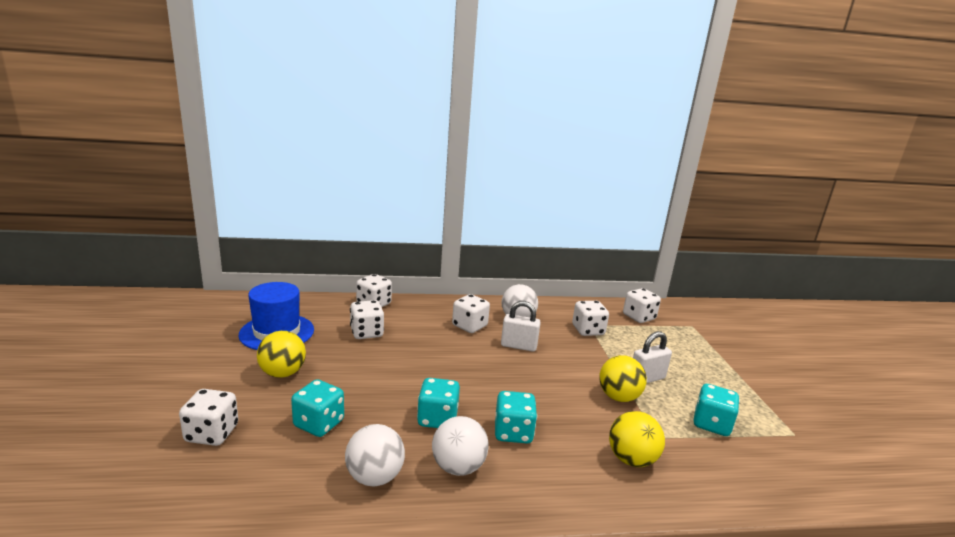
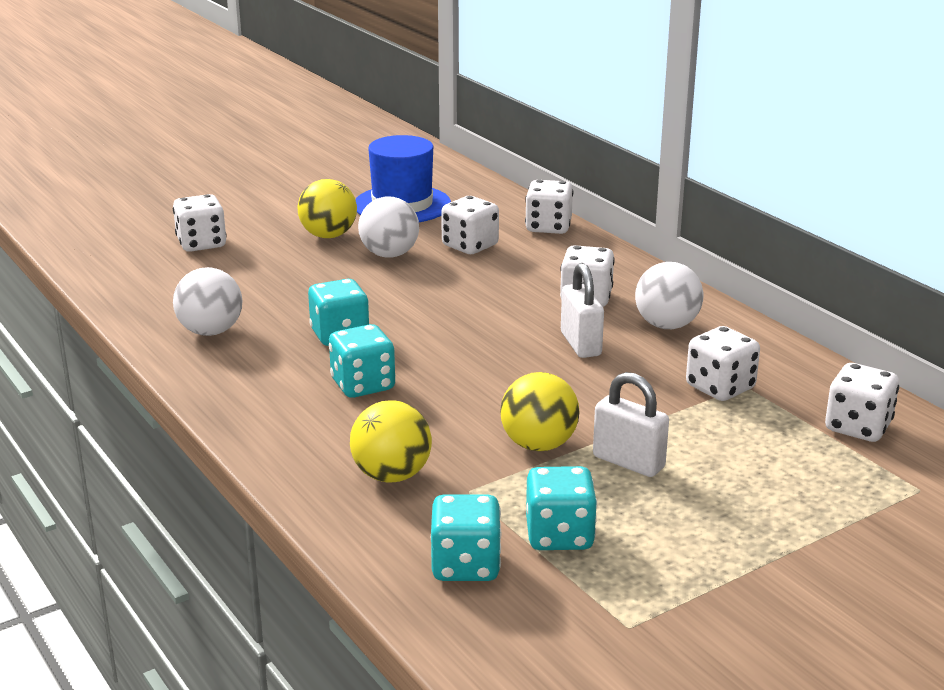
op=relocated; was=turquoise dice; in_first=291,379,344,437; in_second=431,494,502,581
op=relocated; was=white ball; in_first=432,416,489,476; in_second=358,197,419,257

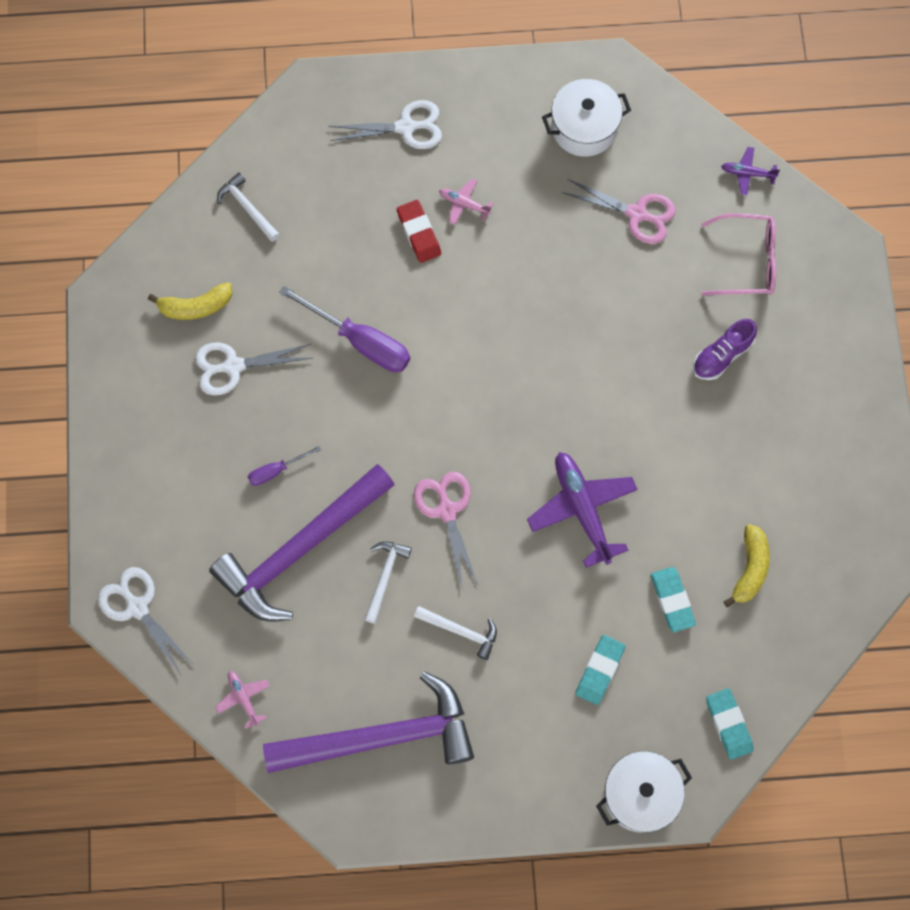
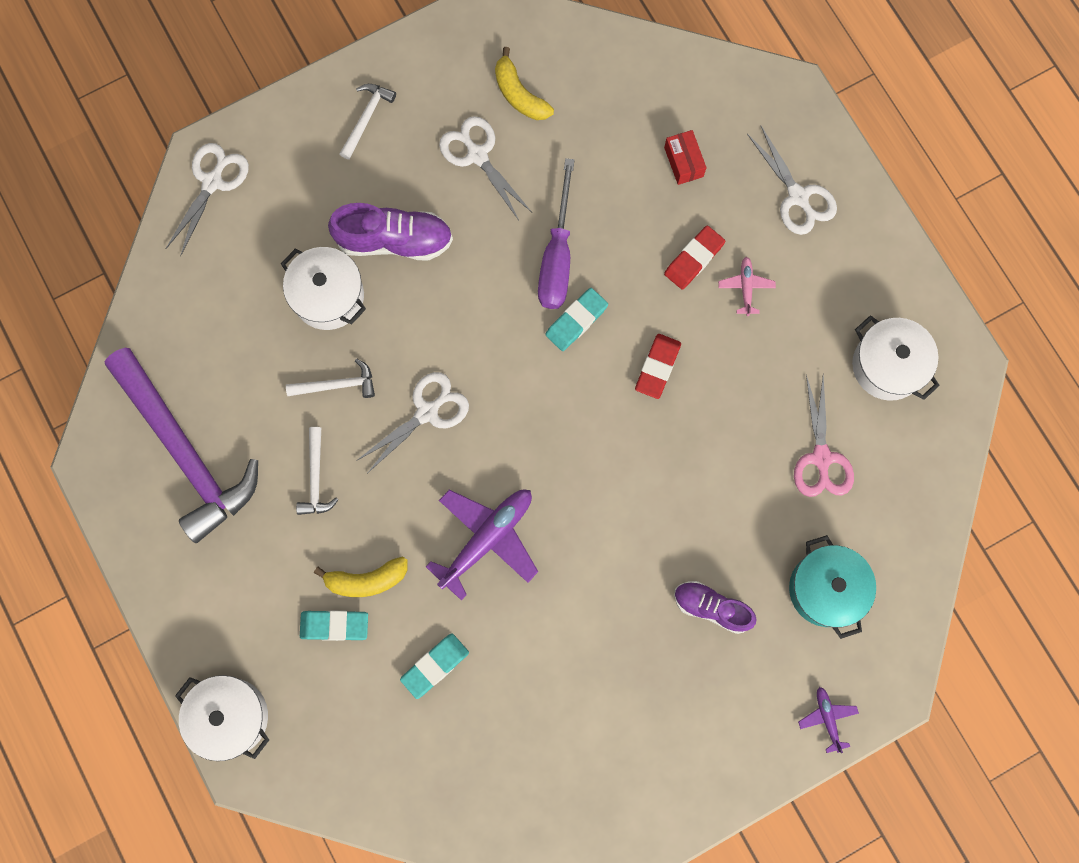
op=exchanged; was=purple hammer; now=white pot; in_first=209,464,395,622; in_second=281,247,366,330
op=missing; was=pink plane; in_first=215,671,270,729
op=relocated; was=white hammer; in_first=217,172,280,242; in_second=339,84,396,160
op=exchanged; was=purple screwdriver; now=purple shoe; in_first=248,445,322,486; in_second=328,203,453,261
op=colour; was=pink scissors; now=white scissors; in_first=414,472,478,590; in_second=356,372,469,473
op=exchanged; was=pink glasses; now=turquoise pot; in_first=701,213,776,296; in_second=789,535,876,639
op=relocated; was=turquoise eraser; in_first=706,688,754,760; in_second=545,288,608,351
op=relocated; was=purple plane; in_first=721,147,780,195; in_second=798,687,859,753
op=relocated; was=yellow banana; in_first=724,524,770,607; in_second=314,556,408,597
op=appeared; now=red eraser; in_second=635,334,681,399
op=appeared; now=red box; in_second=664,130,707,185

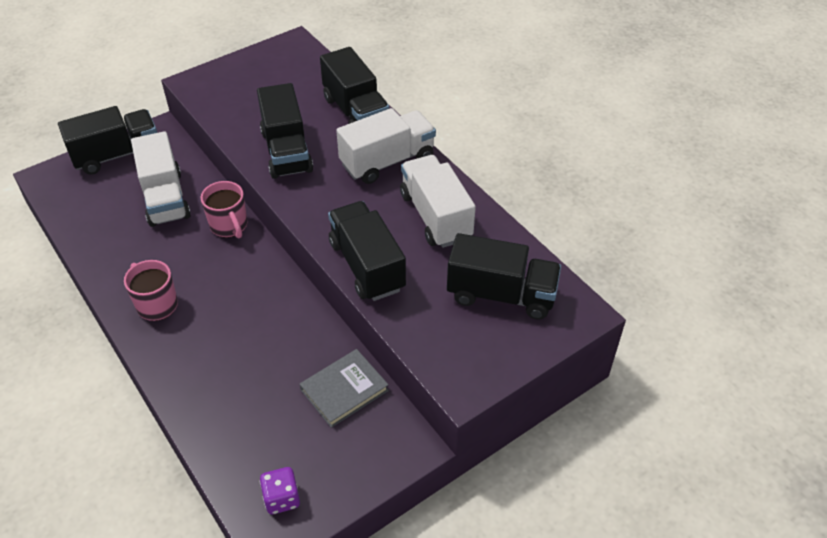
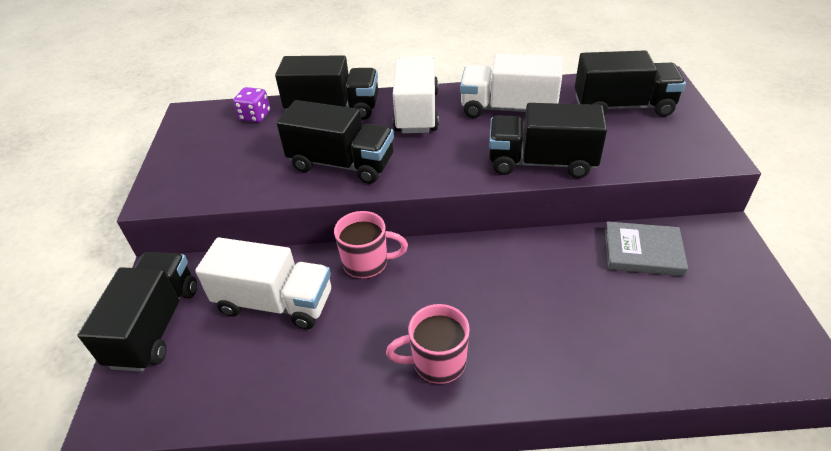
op=relocated; was=purple dice; in_first=260,467,300,514; in_second=233,87,270,122
op=spun; was=grey book; in_first=300,349,389,428; in_second=605,221,688,276; clockwise=-75
op=spun; was=black truck; in_first=447,233,561,320; in_second=575,50,686,117; clockwise=45

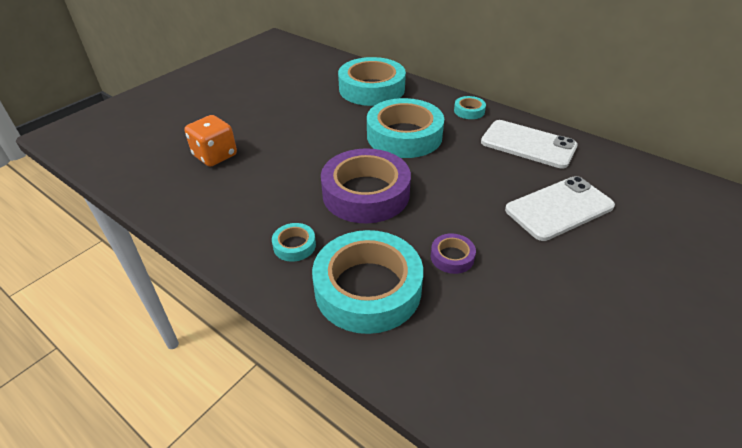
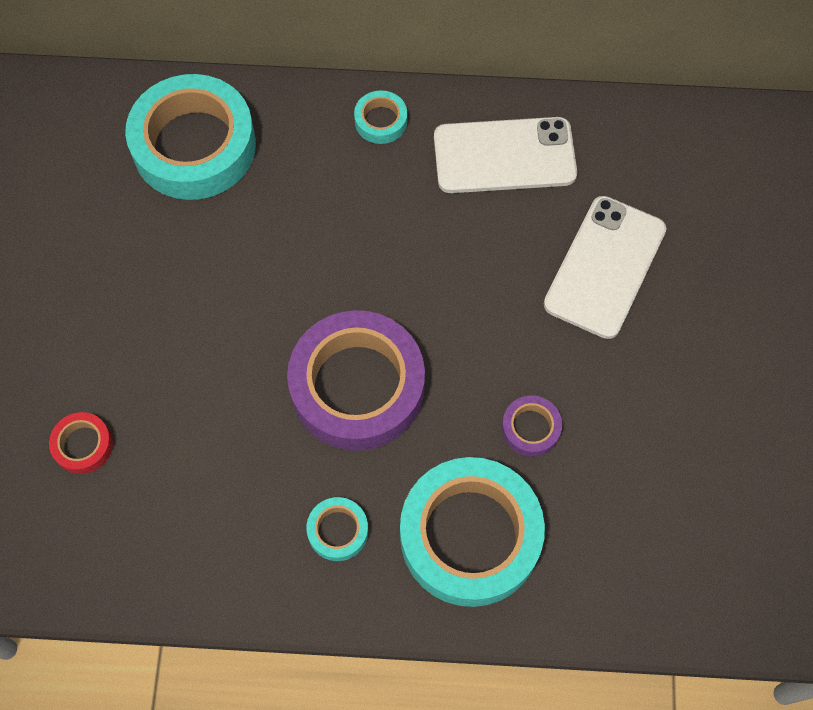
op=exchanged; was=orange dice; now=red tape; in_first=184,115,237,167; in_second=49,412,113,474
op=missing; was=turquoise tape; in_first=367,98,444,158

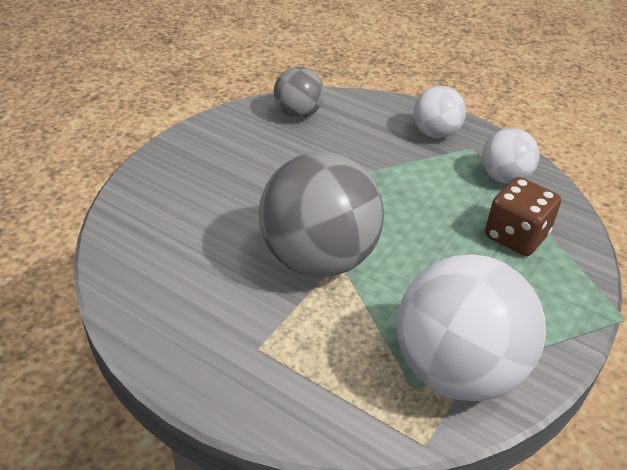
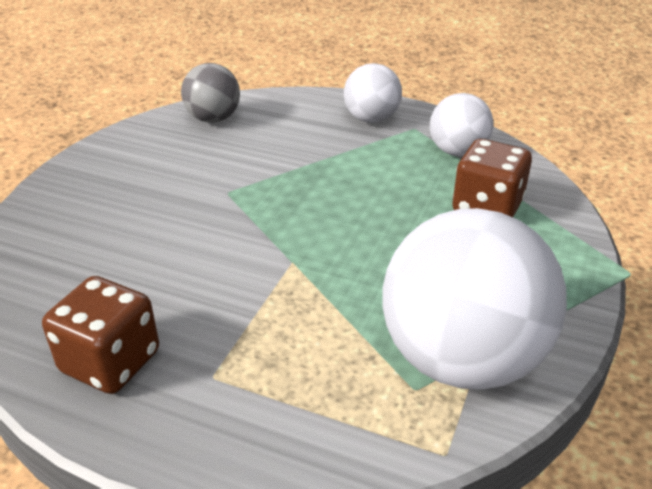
op=missing; was=grey ball; in_first=258,152,384,277
op=appeared; now=brown dice; in_second=42,276,159,394

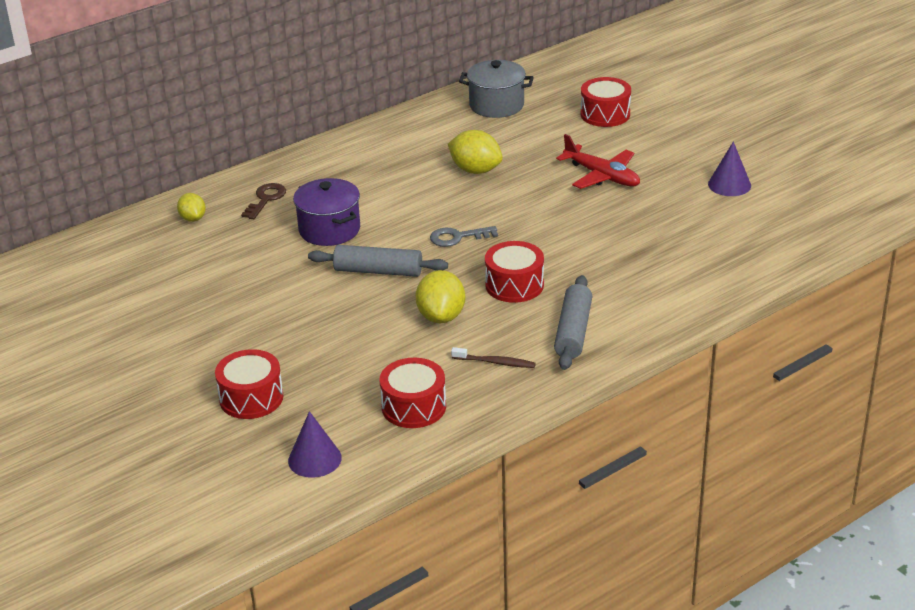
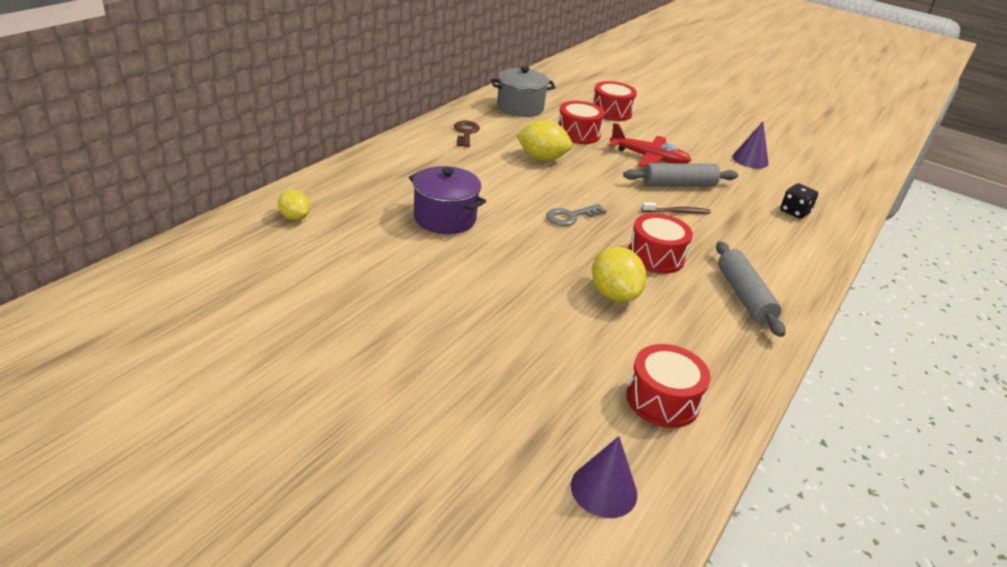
op=relocated; was=red drum; in_first=215,349,283,419; in_second=558,101,605,144
op=relocated; was=brown key; in_first=241,183,286,219; in_second=454,121,480,147
op=relocated; was=grey rolling pin; in_first=308,245,448,277; in_second=623,163,738,186
op=relocated; was=brown toothbrush; in_first=451,347,536,368; in_second=642,202,711,214
op=appeared; now=black dice; in_second=780,183,818,219

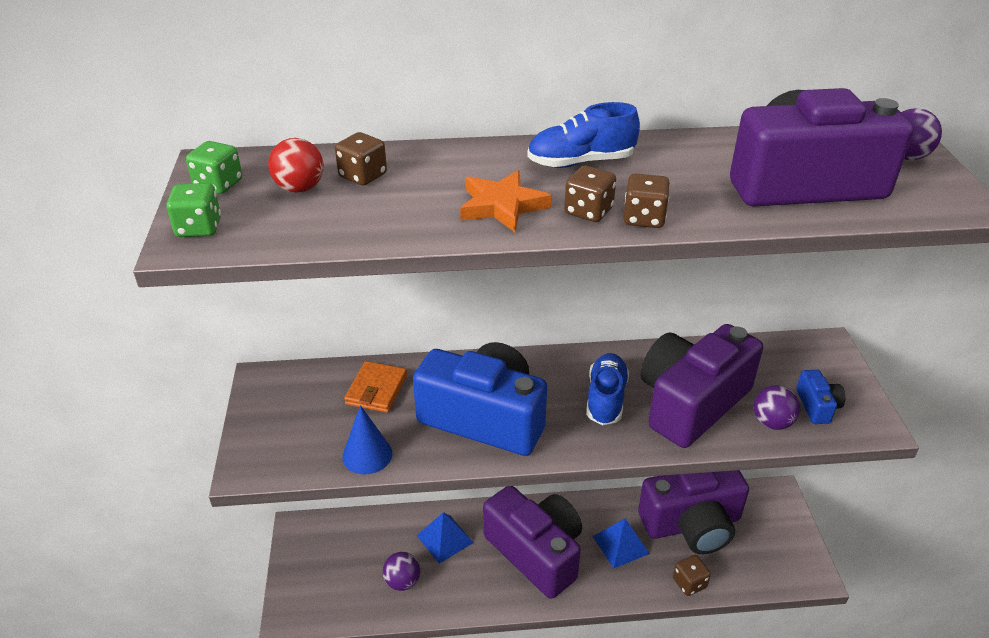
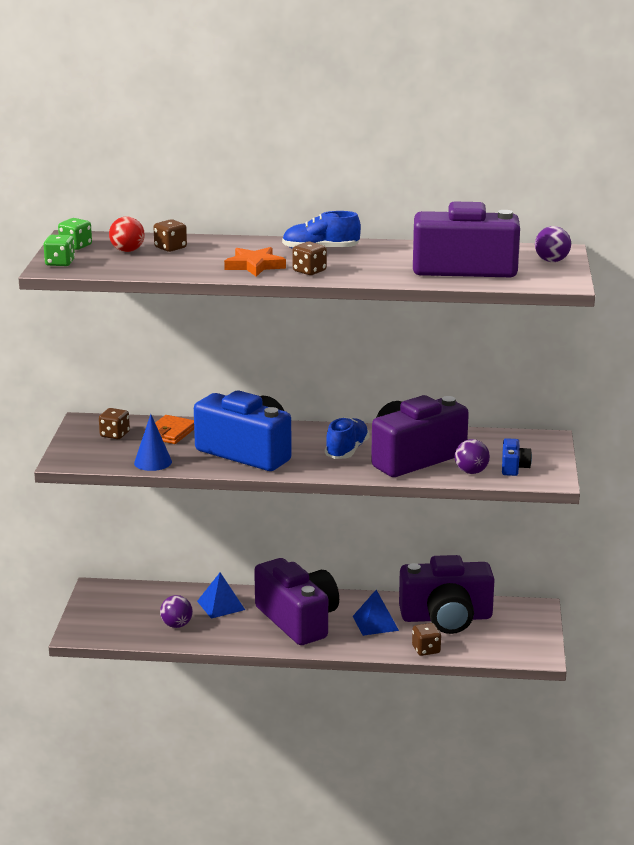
op=relocated; was=brown dice; in_first=624,173,670,228; in_second=99,408,130,439

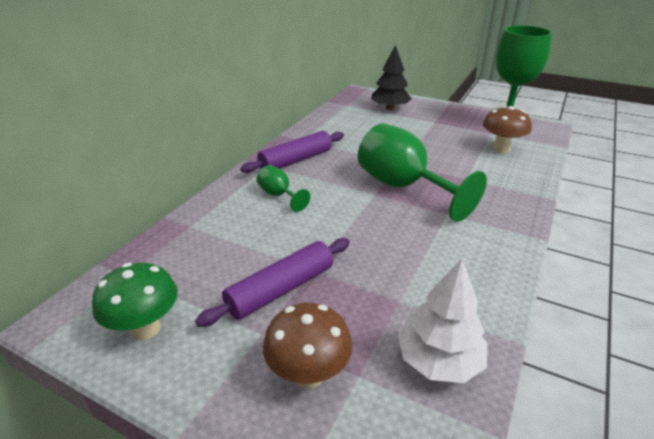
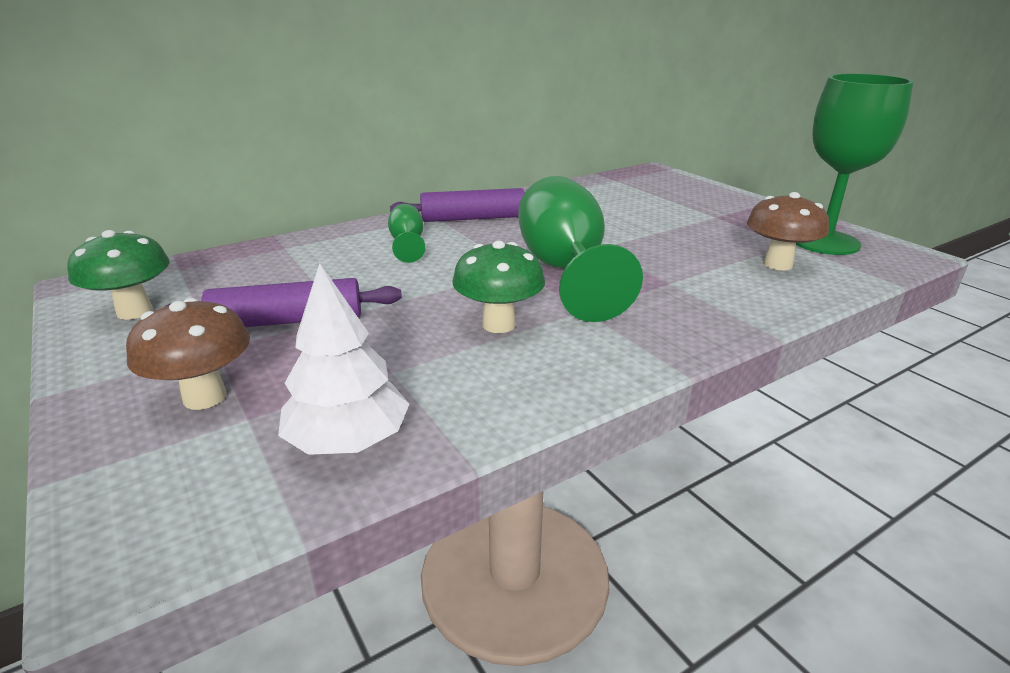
op=missing; was=black tree; in_first=371,45,412,110
op=appeared; now=green mushroom; in_second=452,241,545,333

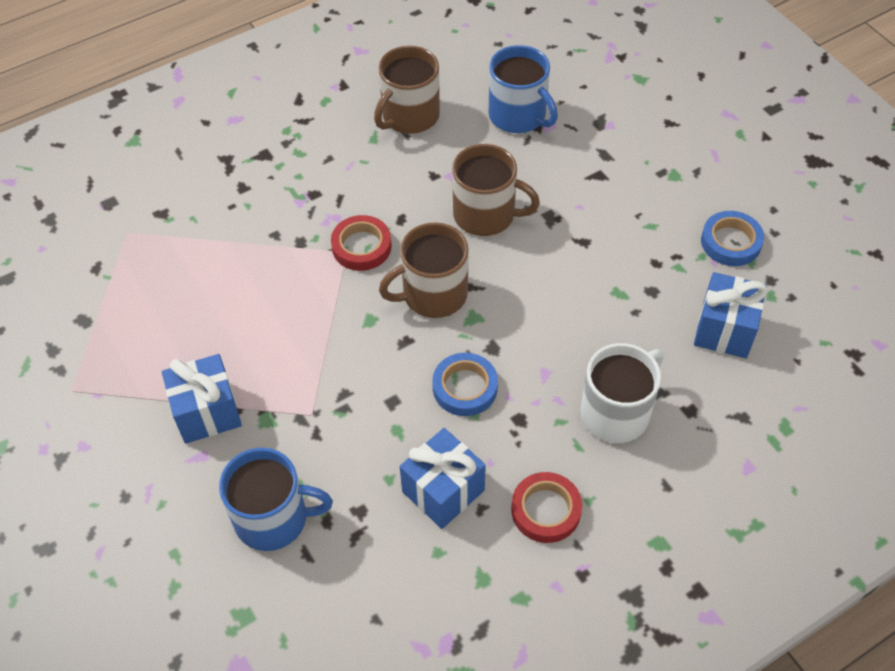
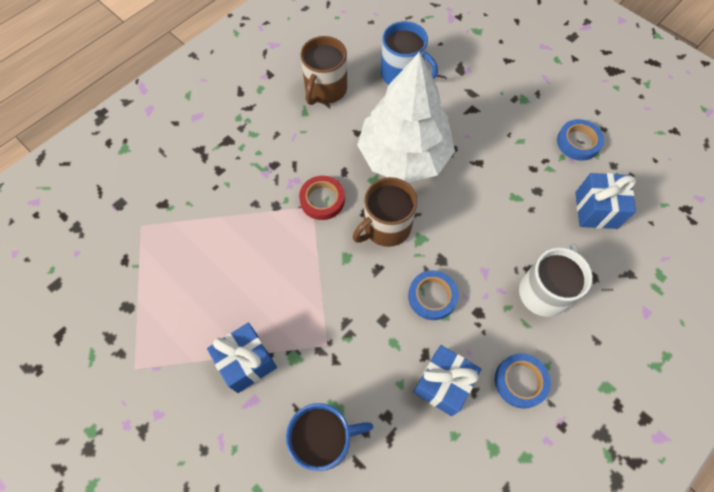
op=exchanged; was=brown mug; now=white tree; in_first=452,144,540,236; in_second=357,52,455,183
op=colour; was=red tape; now=blue tape; in_first=511,472,582,543; in_second=495,353,551,409

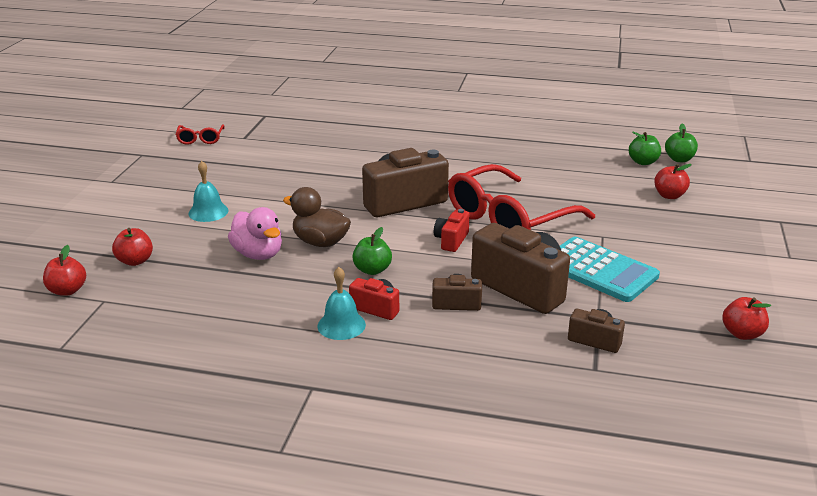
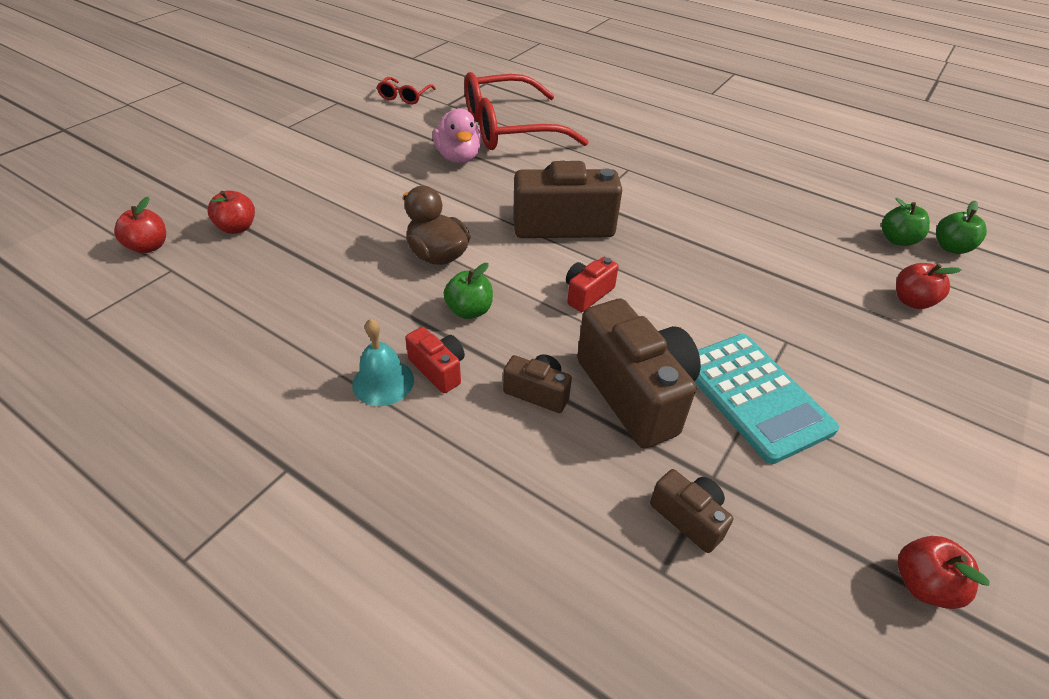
op=missing; was=turquoise bell; in_first=188,161,229,222
op=relocated; was=pink duck; in_first=228,207,282,260; in_second=432,108,482,163
op=relocated; was=red glasses; in_first=448,164,595,230; in_second=465,72,589,150

